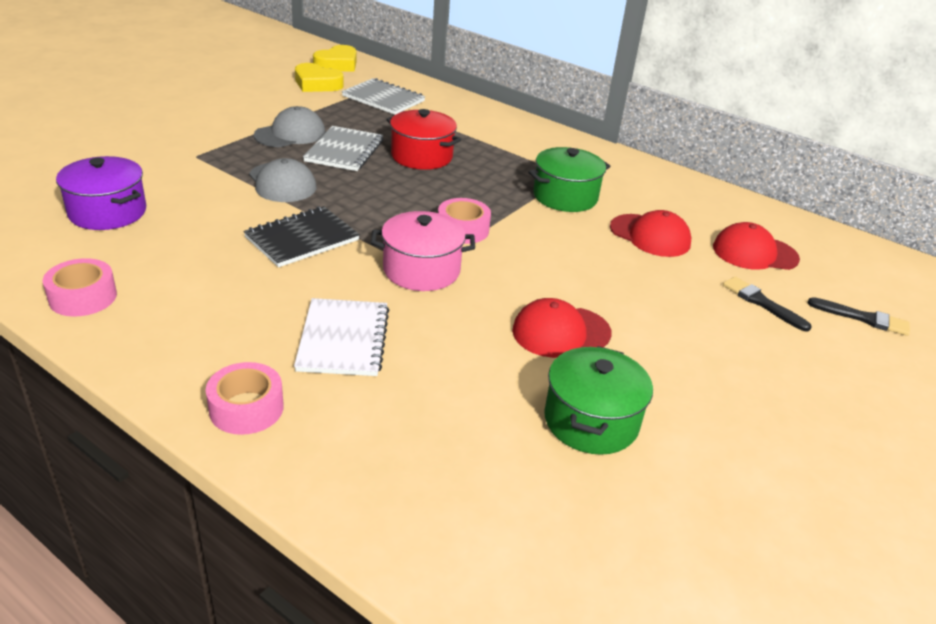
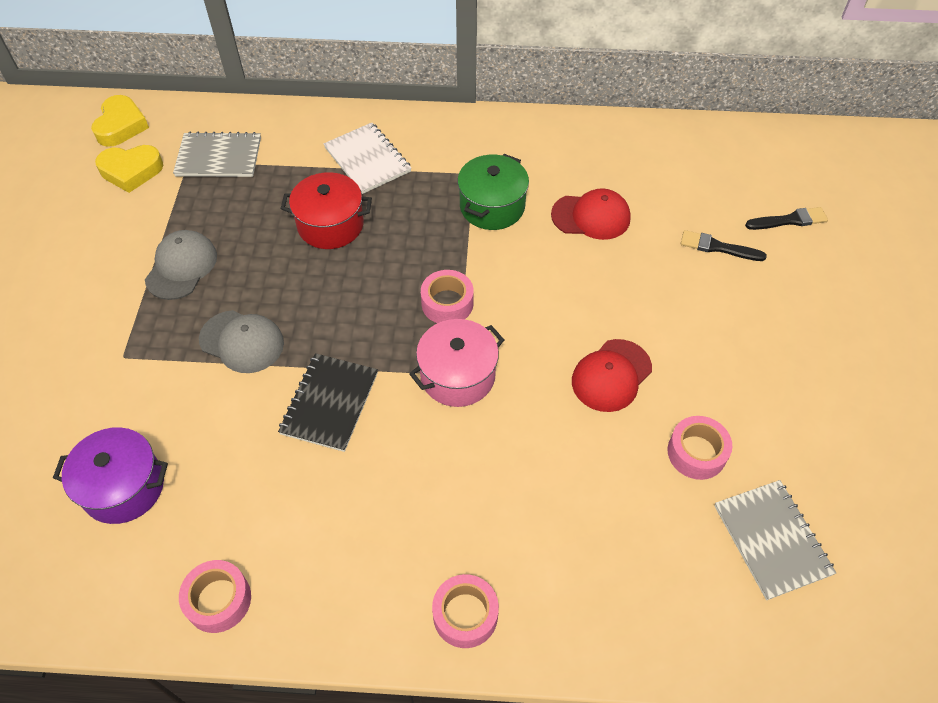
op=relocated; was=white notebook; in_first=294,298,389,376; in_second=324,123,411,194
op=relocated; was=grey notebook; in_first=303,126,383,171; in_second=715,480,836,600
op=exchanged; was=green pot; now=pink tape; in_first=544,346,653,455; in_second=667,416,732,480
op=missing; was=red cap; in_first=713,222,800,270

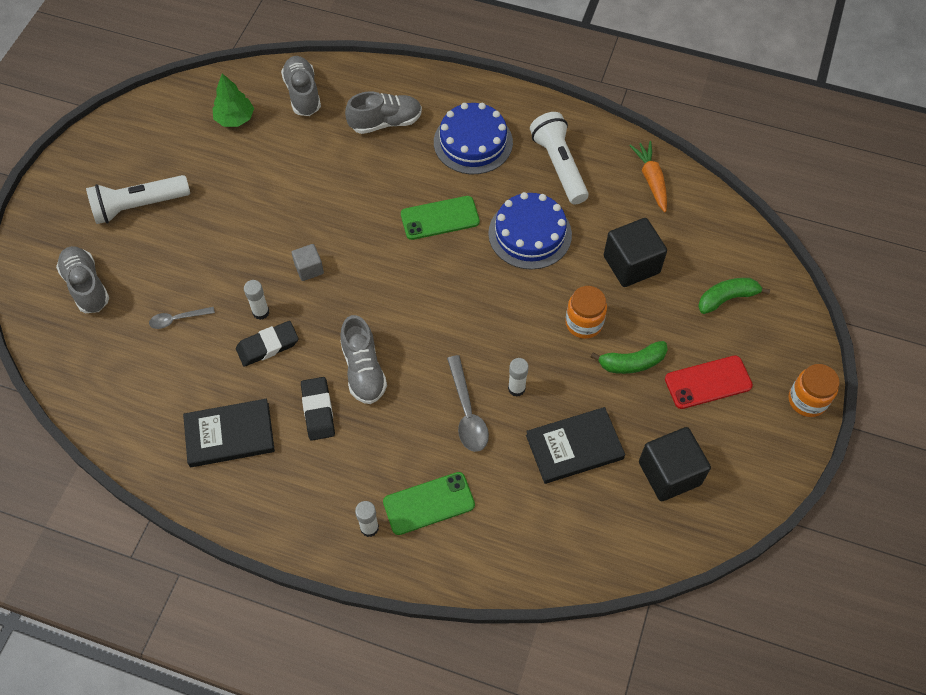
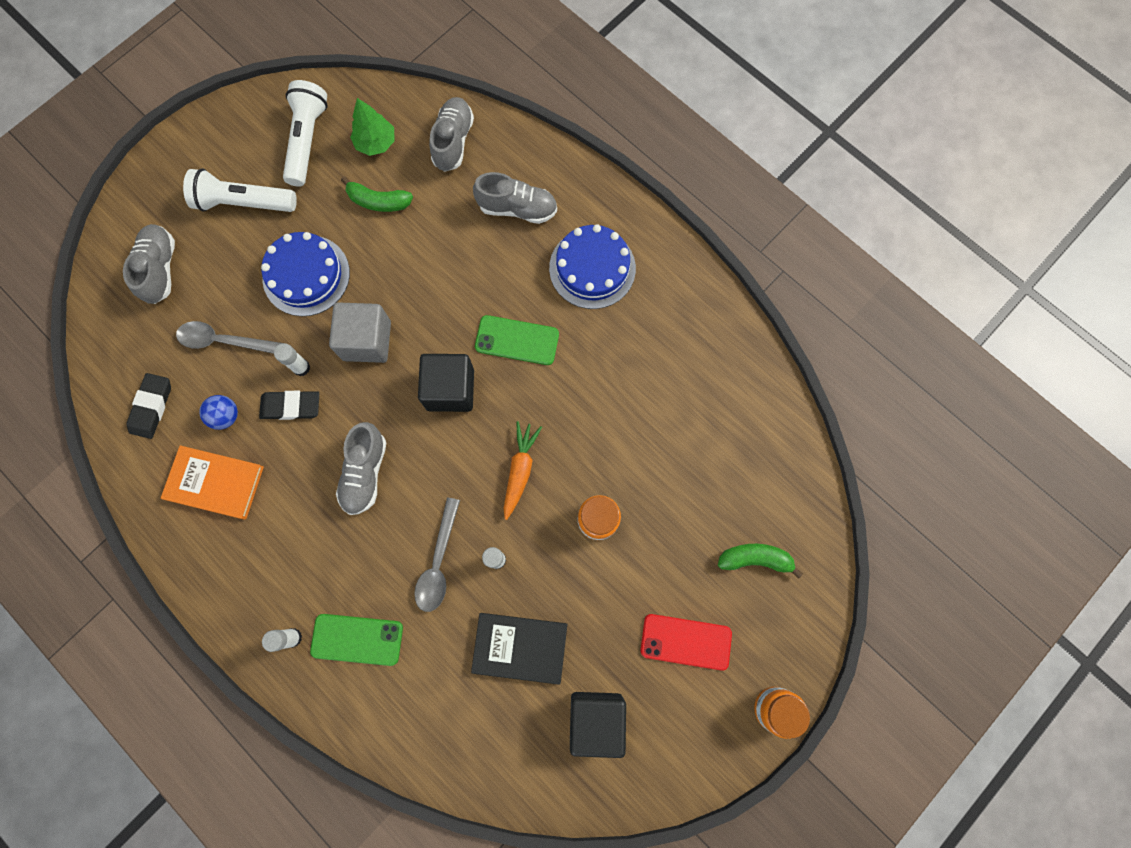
op=size; was=grey spoon; in_first=149,307,215,329; in_second=176,321,282,354; ratio=1.61
op=colour; was=black book; now=orange book; in_first=183,399,275,467; in_second=161,445,264,520
op=size; was=grey cube; in_first=291,244,324,281; in_second=329,302,391,363; ratio=1.84
op=relocated; was=black eraser; in_first=301,377,335,441; in_second=126,373,171,439
op=relocated; was=blue cake; in_first=488,192,572,269; in_second=261,232,350,316
op=relocated; was=white flashlight; in_first=530,112,589,204; in_second=283,80,327,187
op=relocated; was=green banana; in_first=590,341,668,374; in_second=341,176,413,212
op=relocated; was=black cube; in_first=604,218,667,287; in_second=418,354,474,412
op=relocated; was=orange carrot; in_first=629,141,667,212; in_second=504,421,542,520
op=appeared; now=blue ball; in_second=199,395,238,430

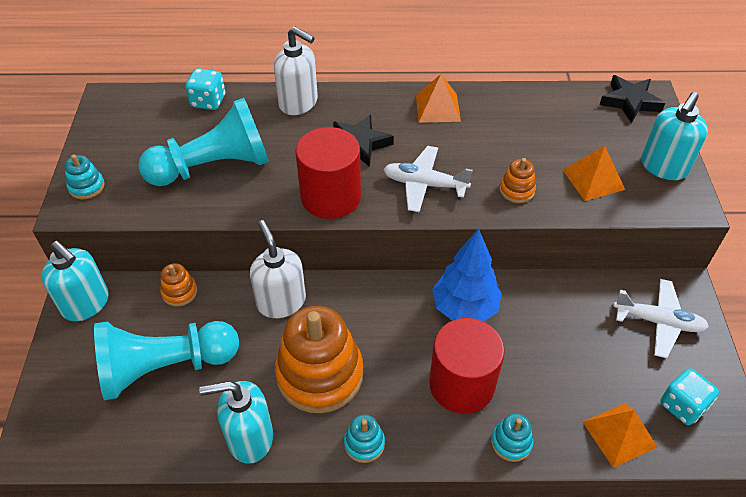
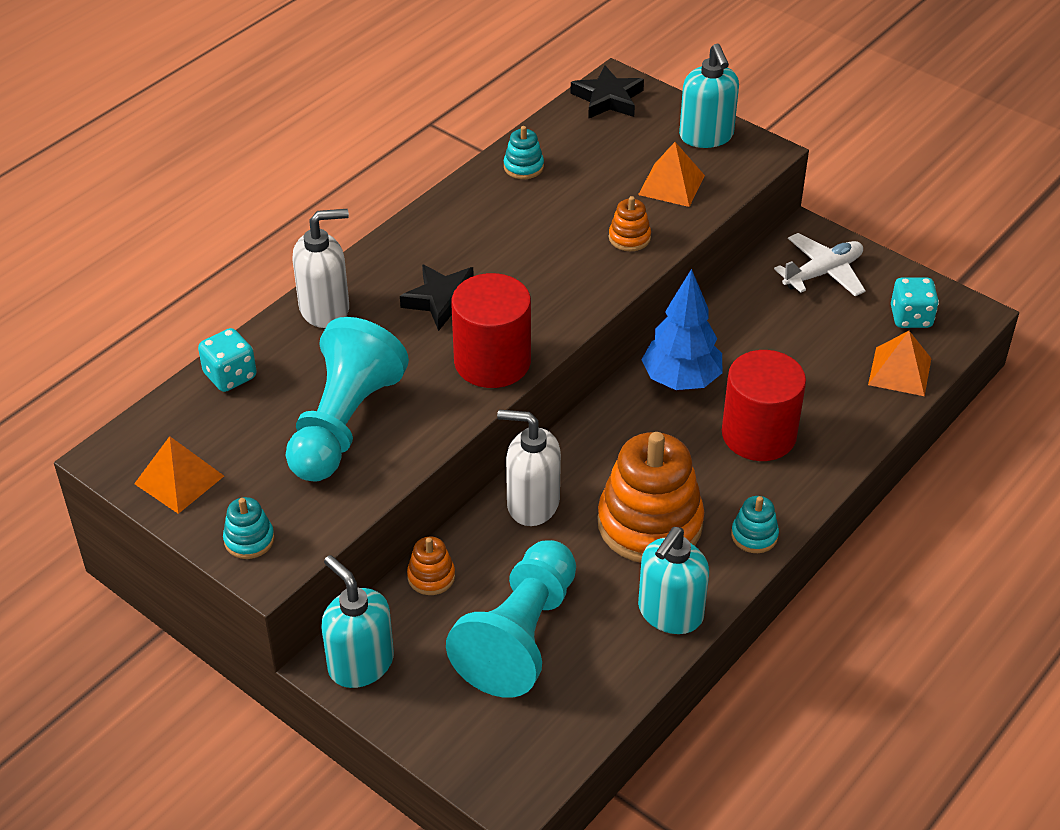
op=spun; was=turquoise soap dispenser; in_first=41,241,109,321; in_second=321,555,394,688; clockwise=-120
op=missing; was=white plane; in_first=383,146,473,212
op=relocated; was=orange pyramid; in_first=416,74,461,123; in_second=134,436,224,514
op=relocated; was=turquoise stacking toy; in_first=491,413,533,462; in_second=504,126,544,179

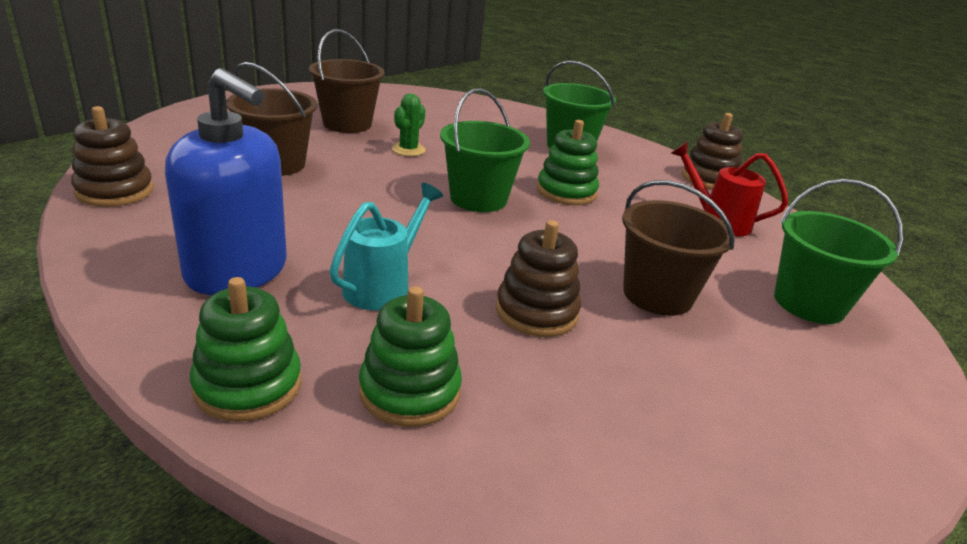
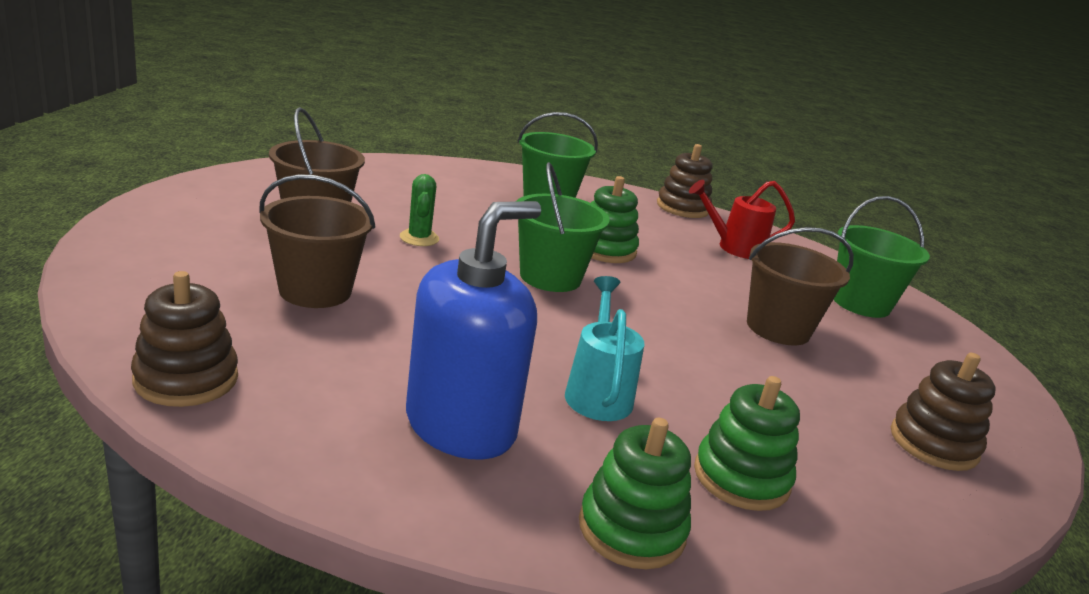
op=spun; was=blue soap dispenser; in_first=165,68,287,295; in_second=406,201,541,460; clockwise=-45
op=relocated; was=brown stacking toy; in_first=496,220,581,337; in_second=891,353,996,471

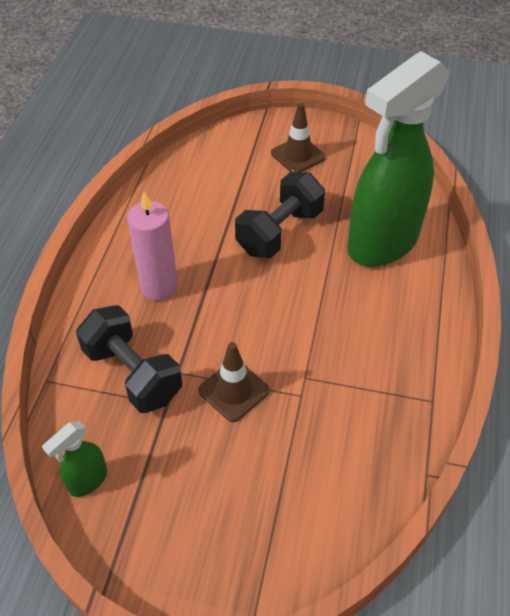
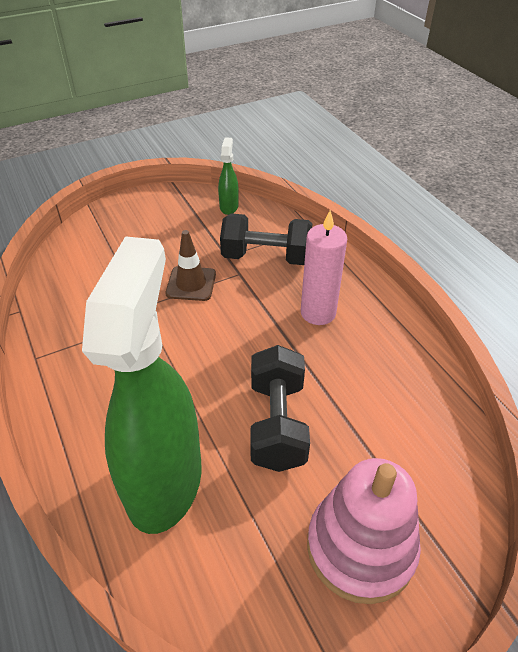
op=exchanged; was=brown traffic cone; now=pink stacking toy; in_first=271,103,326,172; in_second=307,458,421,604

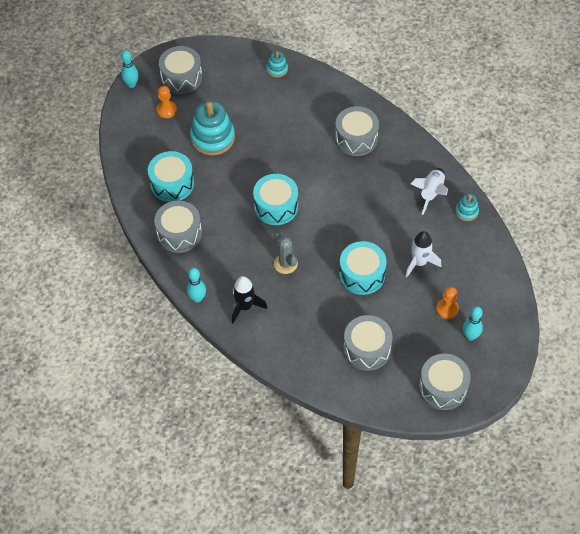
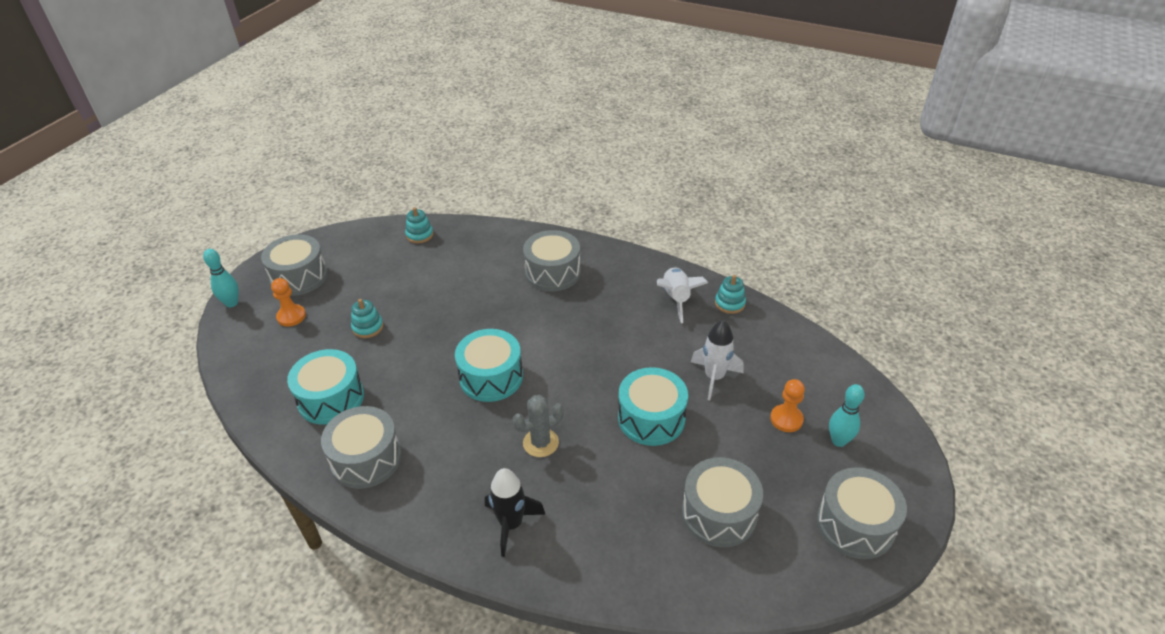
op=missing; was=turquoise bowling pin; in_first=187,268,206,303
op=size; was=turquoise stacking toy; in_first=190,101,235,155; in_second=351,299,383,338; ratio=0.5
op=spun; was=grey cactus; in_first=274,233,298,274; in_second=513,395,564,457; clockwise=-60

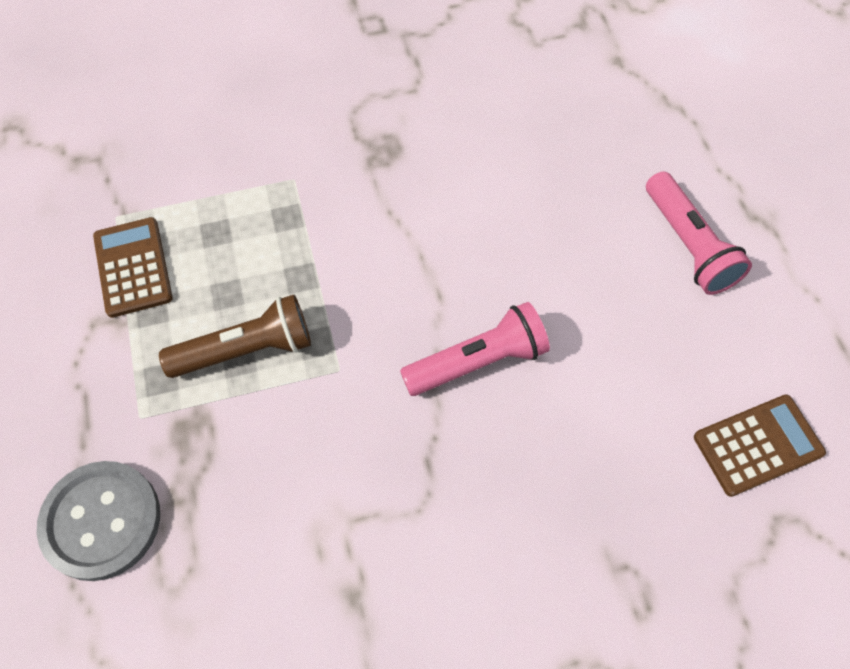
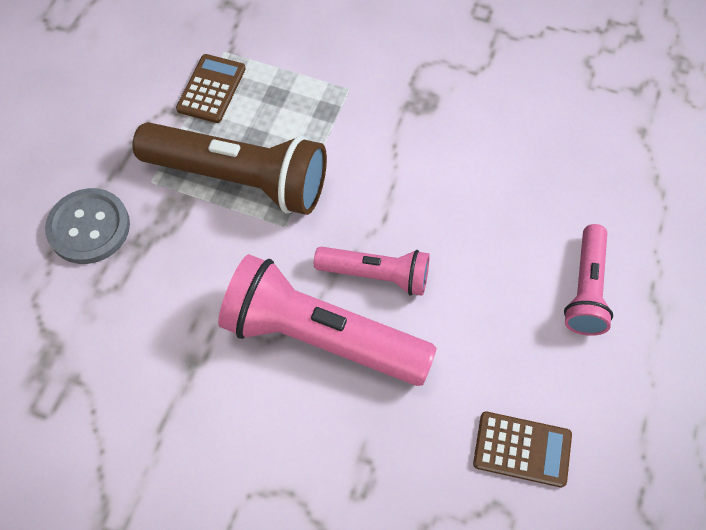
op=size; was=brown flashlight; in_first=159,295,311,378; in_second=132,122,327,215; ratio=1.76
op=appeared; now=pink flashlight; in_second=218,254,437,386

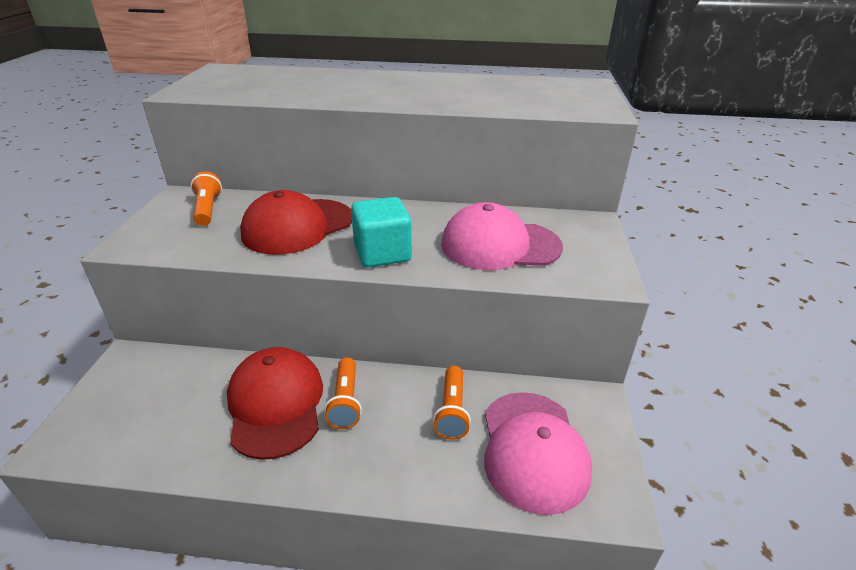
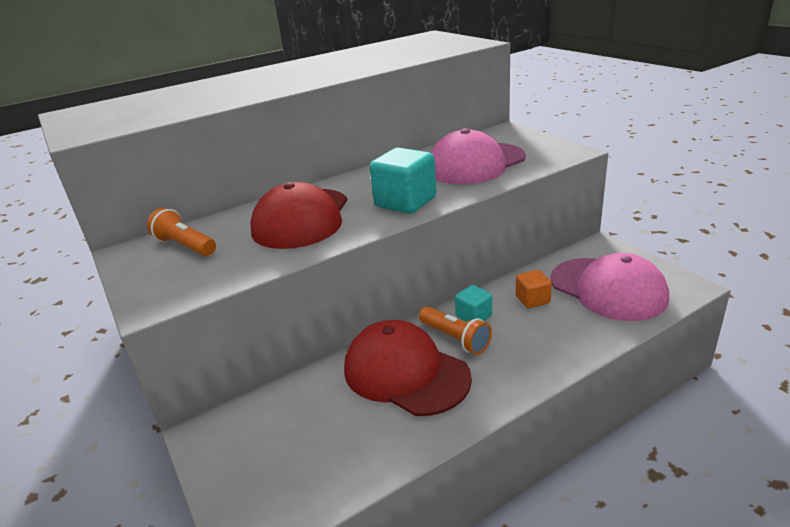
op=exchanged; was=orange flashlight; now=orange cube; in_first=433,366,471,440; in_second=516,270,552,308
op=appeared; now=turquoise cube; in_second=455,285,492,322

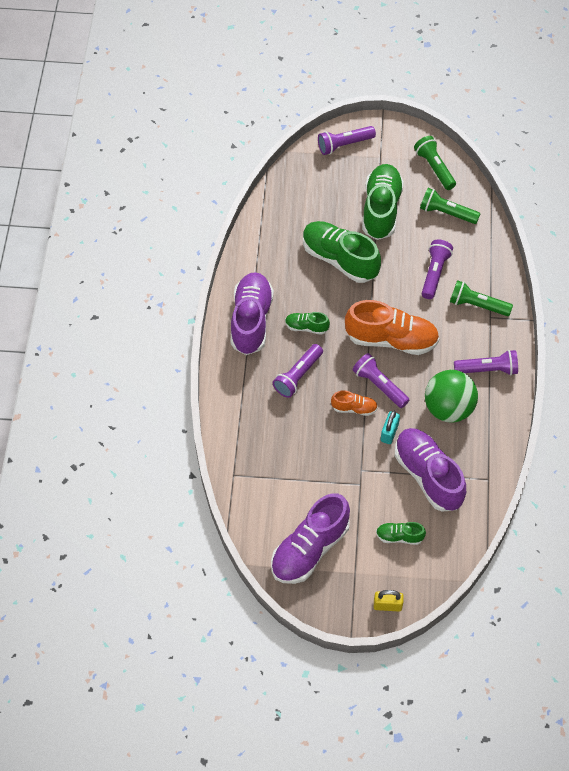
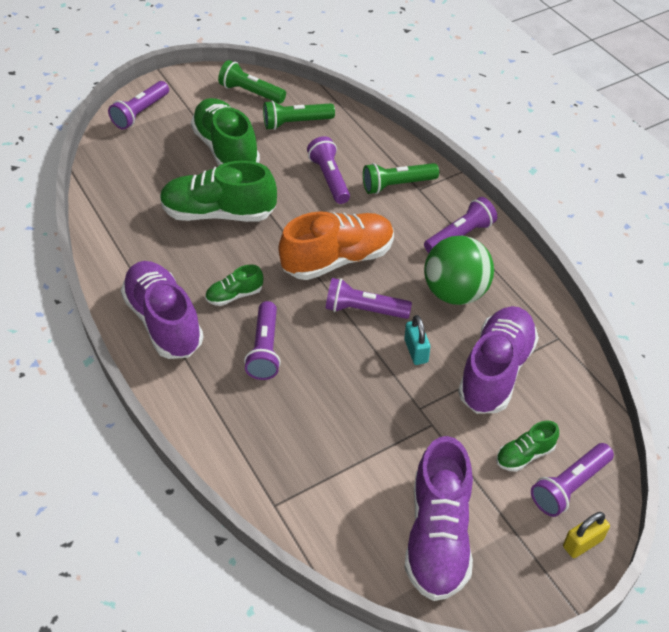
op=missing; was=orange shoe; in_first=331,390,378,416
op=spun; was=purple shoe; in_first=395,428,466,512; in_second=458,306,539,414; clockwise=90
op=appeared; now=purple flashlight; in_second=531,443,614,517

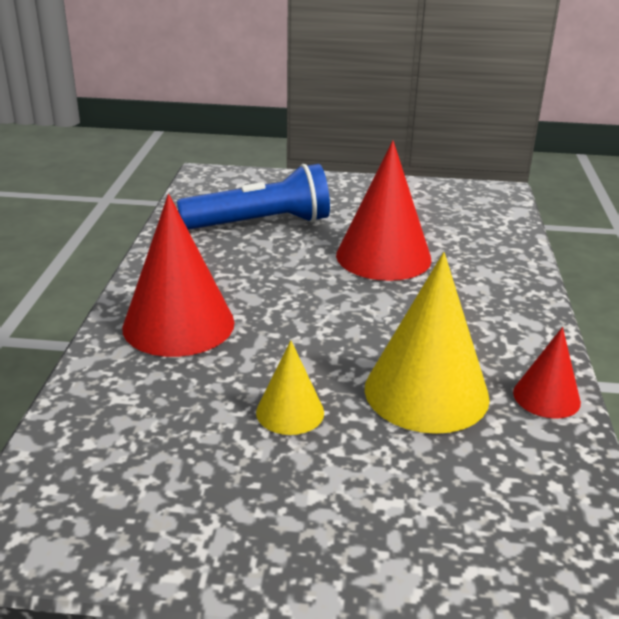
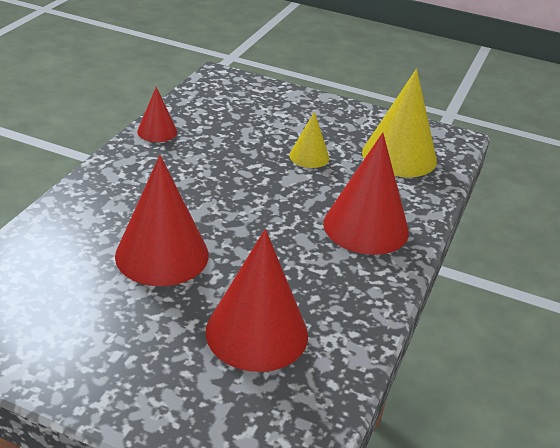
op=exchanged; was=blue flashlight; now=red cone; in_first=177,164,330,230; in_second=205,229,308,372
op=relocated; was=yellow cone; in_first=365,252,490,434; in_second=362,69,437,177

